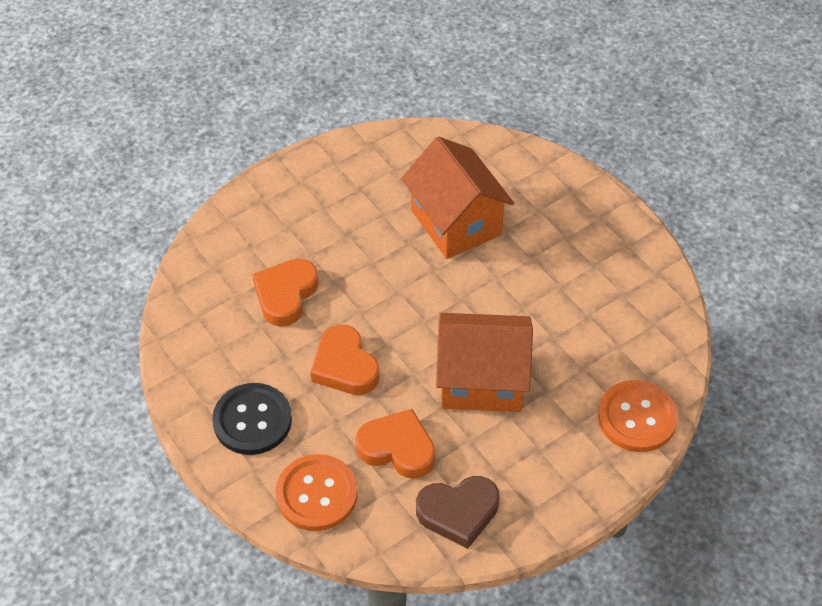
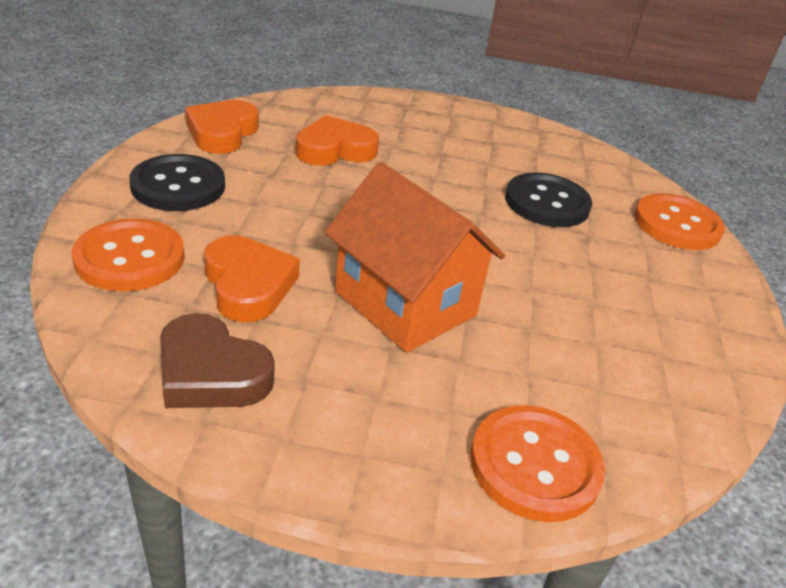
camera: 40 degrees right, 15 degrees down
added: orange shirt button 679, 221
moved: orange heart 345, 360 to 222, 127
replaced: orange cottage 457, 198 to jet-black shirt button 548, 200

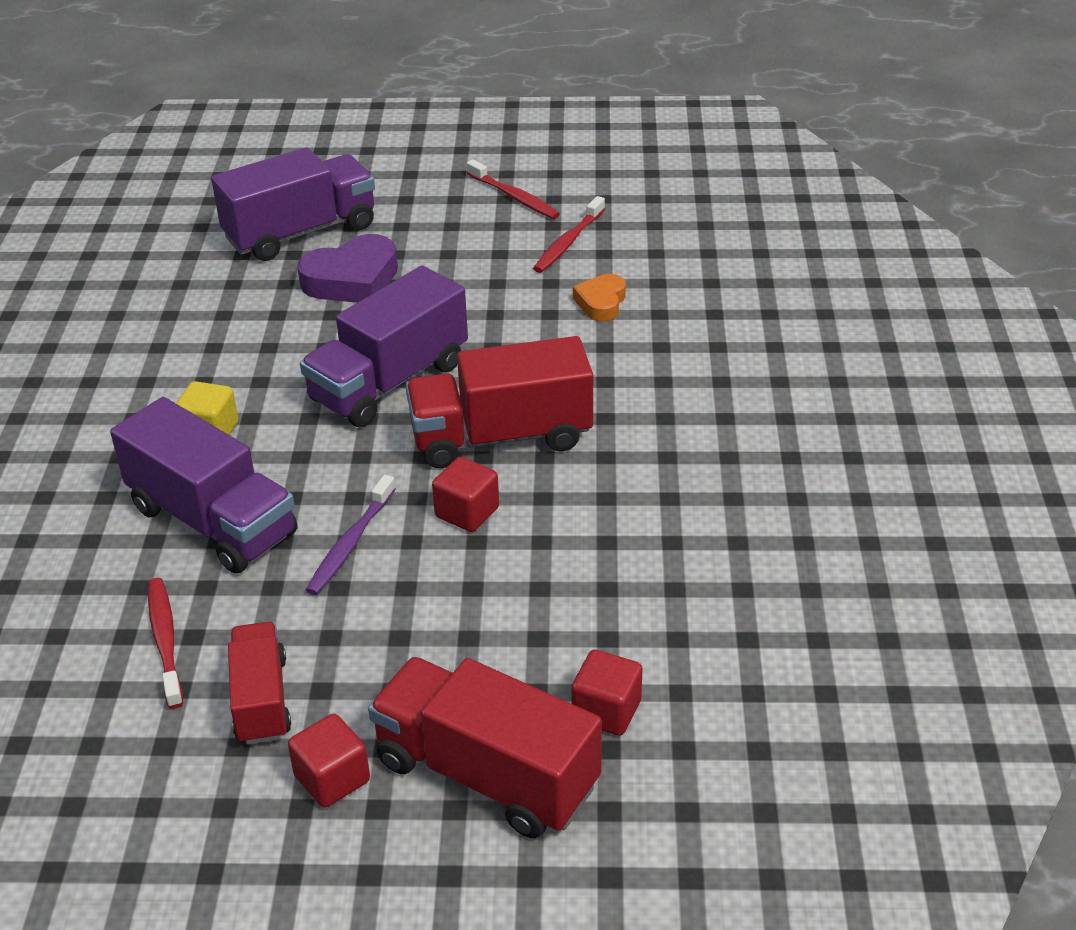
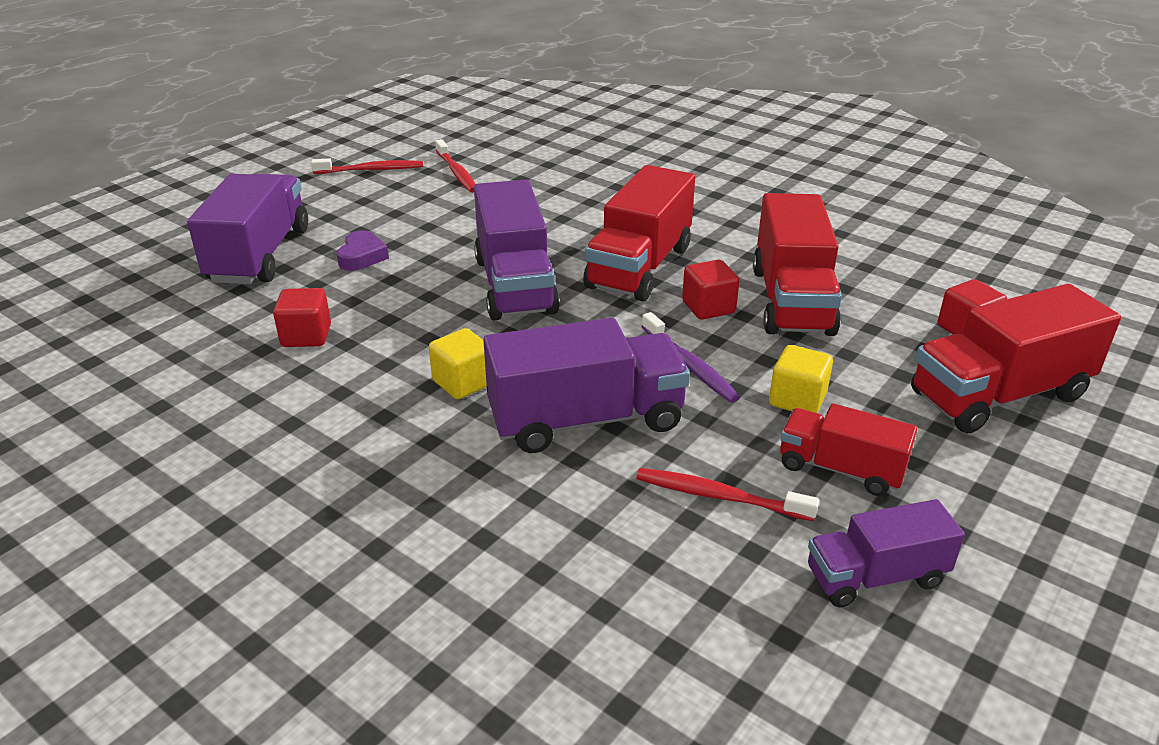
camera: 55 degrees left, 5 degrees down
removed: orange heart 599, 297
added: crimson toy truck 797, 264; yellow block 801, 379; violet toy truck 886, 553
moved: crimson block 329, 761 to 302, 317
resized: violet heart 347, 268 = 362, 250 x0.59

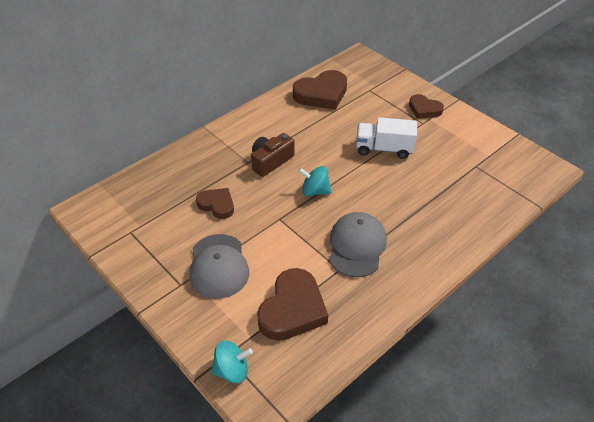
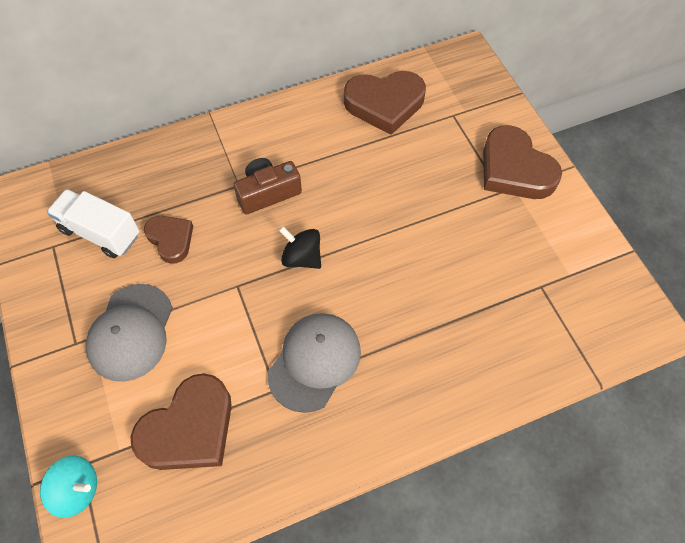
camera: 20 degrees right, 15 degrees up
moved: pure white toy truck 386, 138 to 93, 223
recoloured: turquoise whirligig 315, 181 to jet-black whirligig 300, 247
resized: brown heart 426, 106 = 522, 162 x1.68

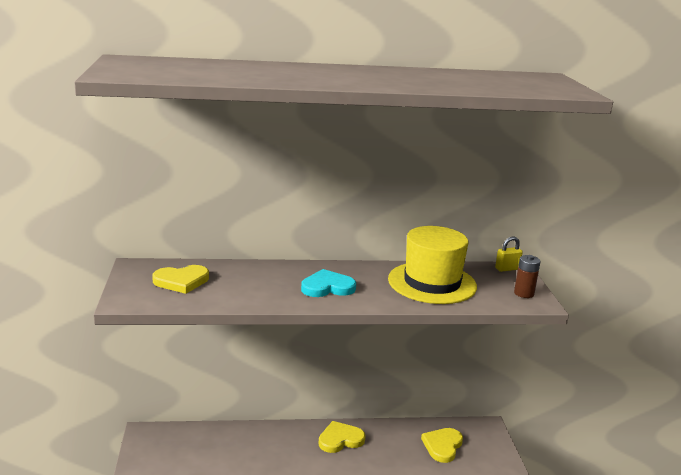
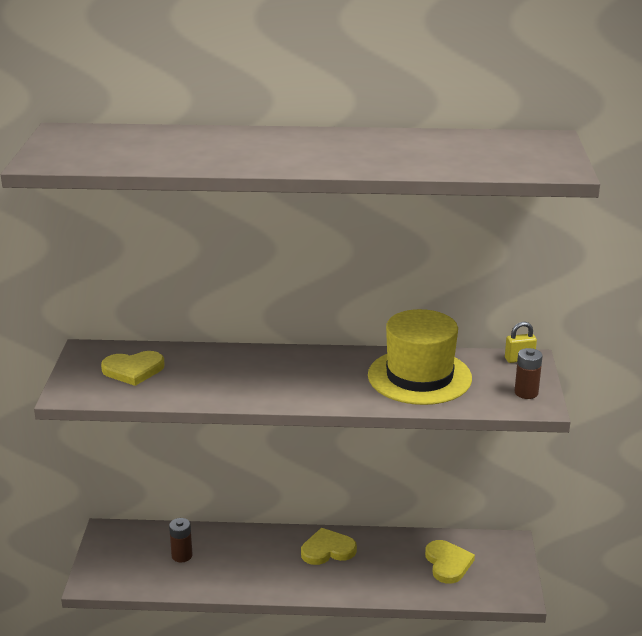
camera: 10 degrees right, 5 degrees up
removed: turquoise heart 328, 283
added: brown AA battery 181, 540
turned: yellow heart 442, 445 = 450, 562 135 degrees clockwise

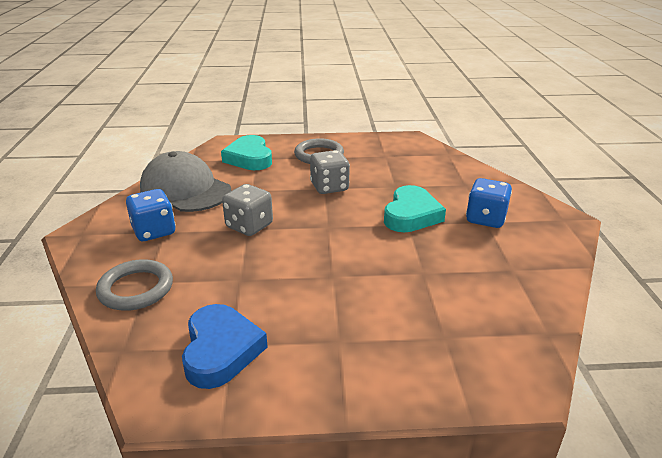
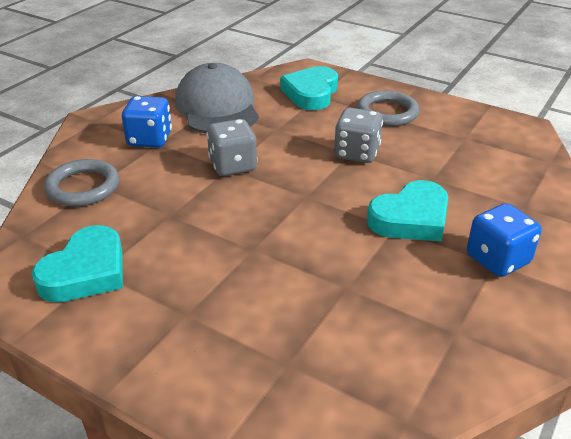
camera: 35 degrees right, 5 degrees up
recoloured: blue heart 225, 346 to turquoise heart 77, 263

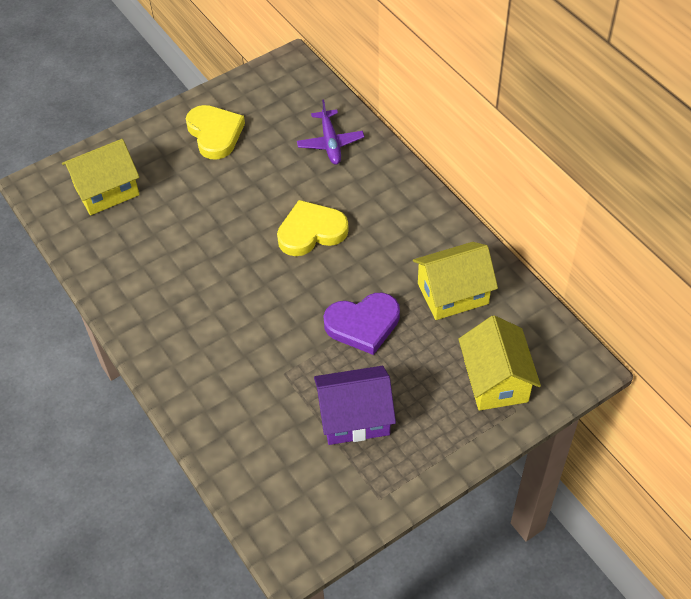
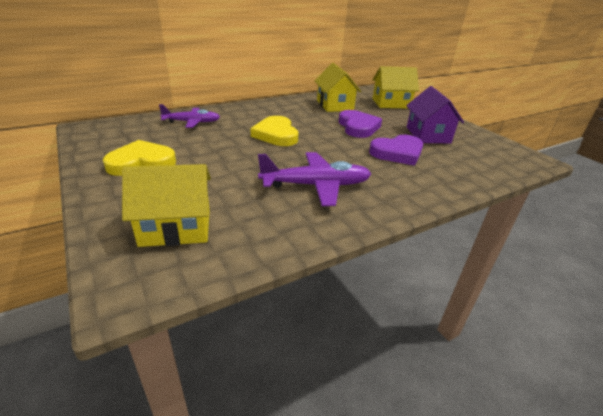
camera: 90 degrees left, 20 degrees down
added: violet heart 396, 150; violet plane 314, 179
turned: yellow cottage 101, 177 = 166, 205 75 degrees counterclockwise

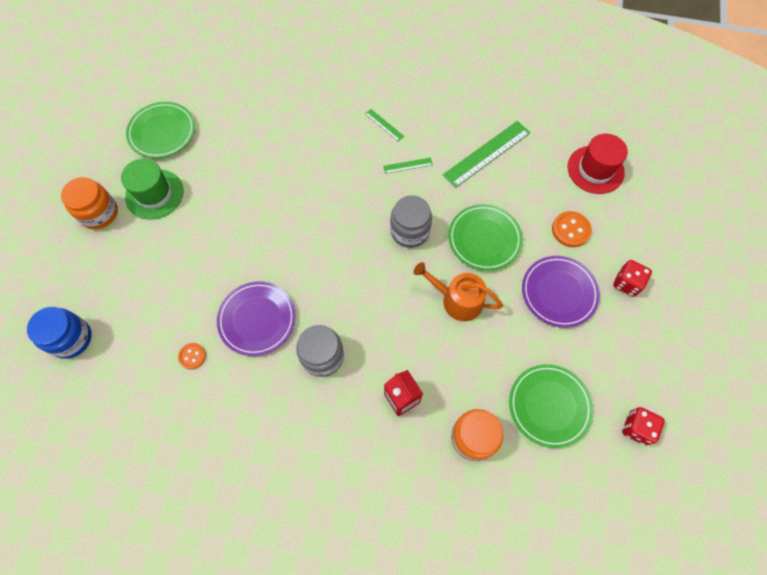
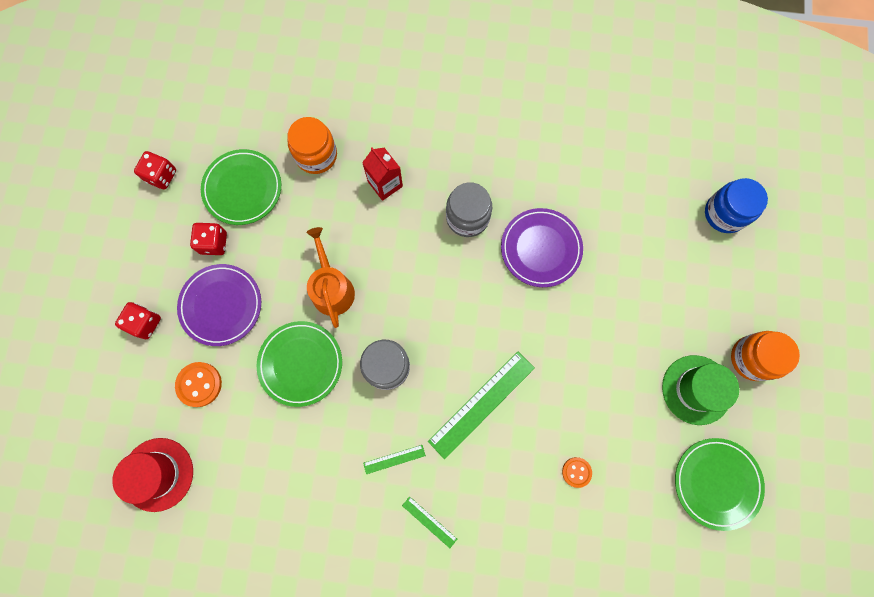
camera: 175 degrees right, 10 degrees up
added: crimson dice 208, 239
moved: green ruler 486, 154 to 481, 405; orange shirt button 192, 356 to 577, 472
turned: orange sprinkling can 458, 291 = 330, 277 120 degrees counterclockwise

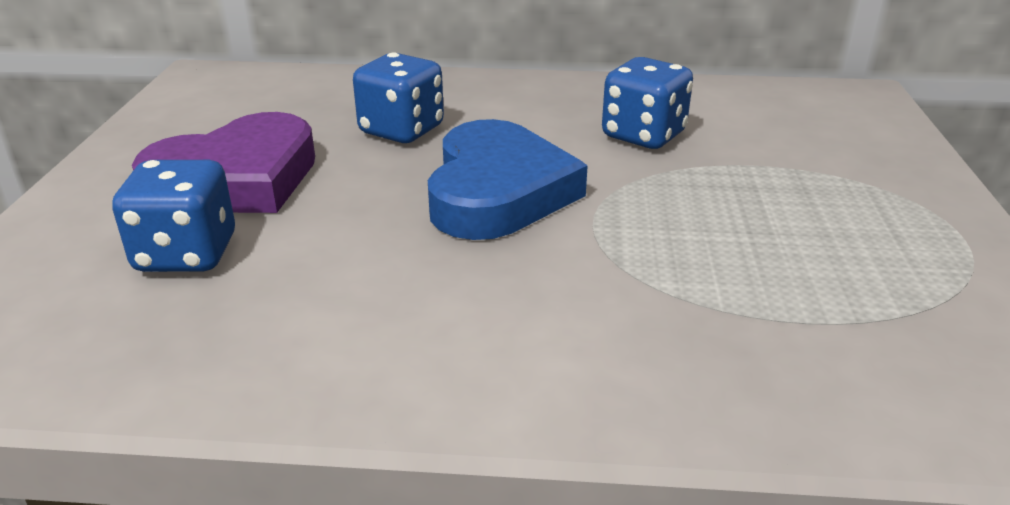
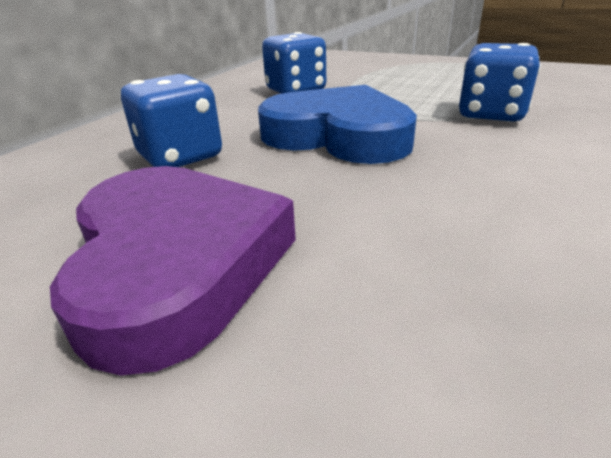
camera: 65 degrees left, 0 degrees up
moved: blue dice 173, 216 to 500, 82

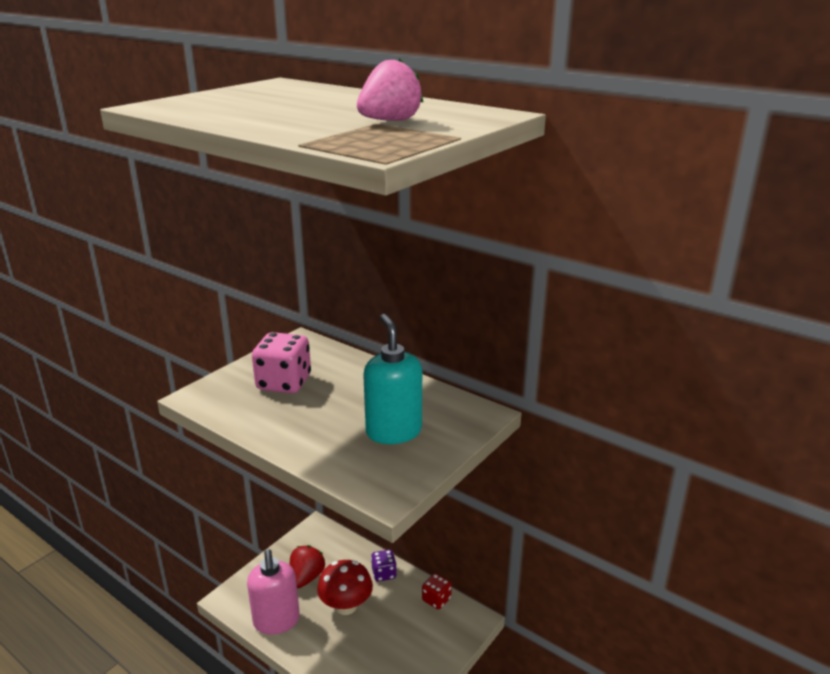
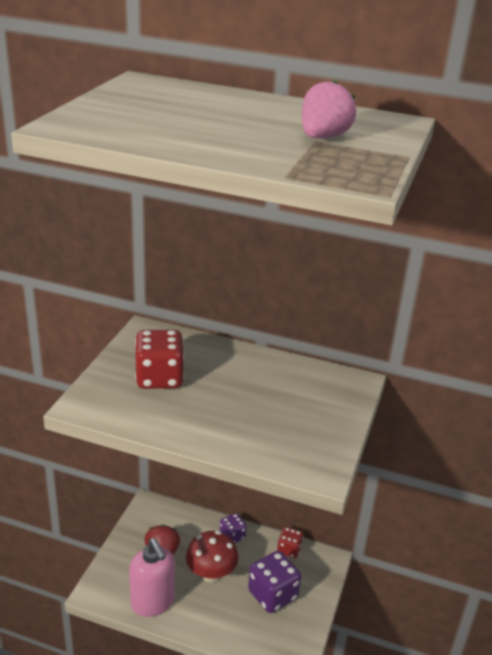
camera: 20 degrees left, 5 degrees up
removed: turquoise soap dispenser 392, 379
added: violet dice 274, 582
recoloured: pink dice 281, 363 to crimson dice 160, 359

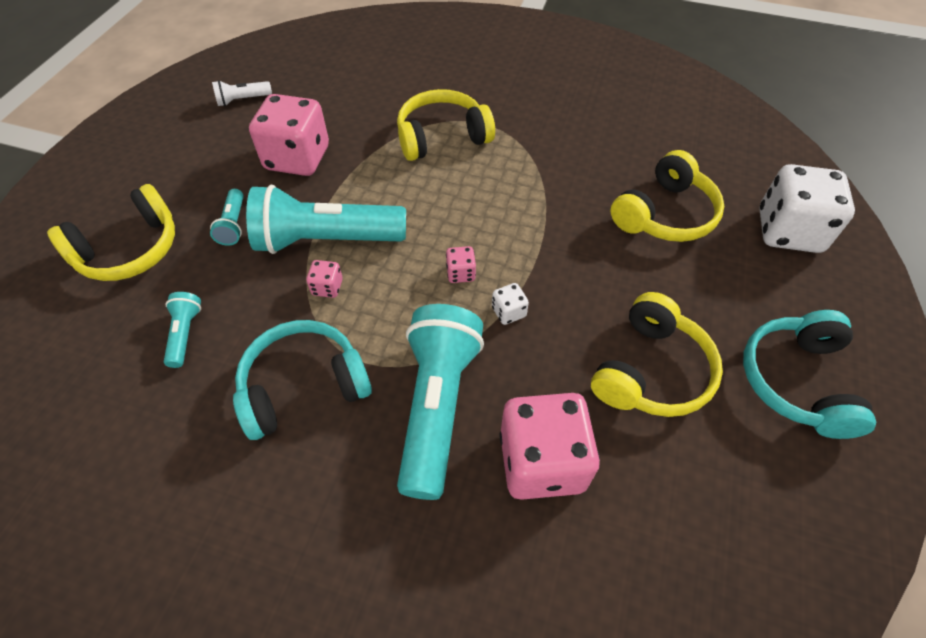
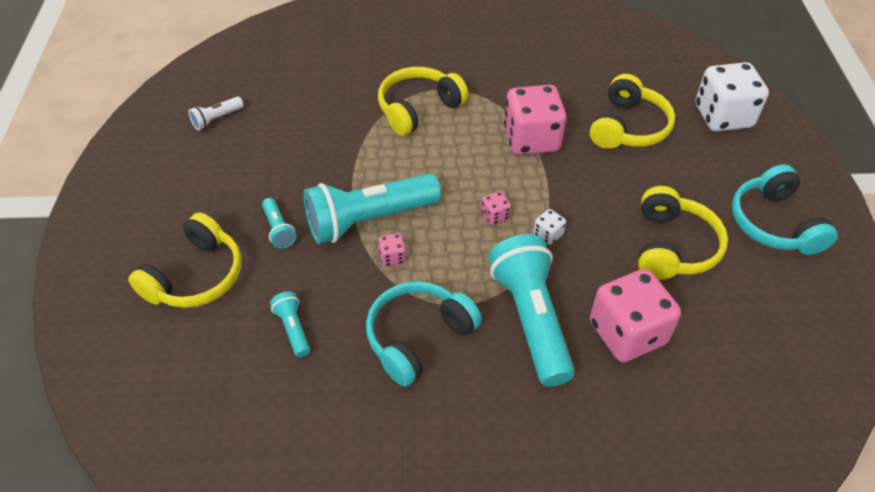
camera: 20 degrees left, 5 degrees down
moved: pink dice 289, 135 to 535, 120

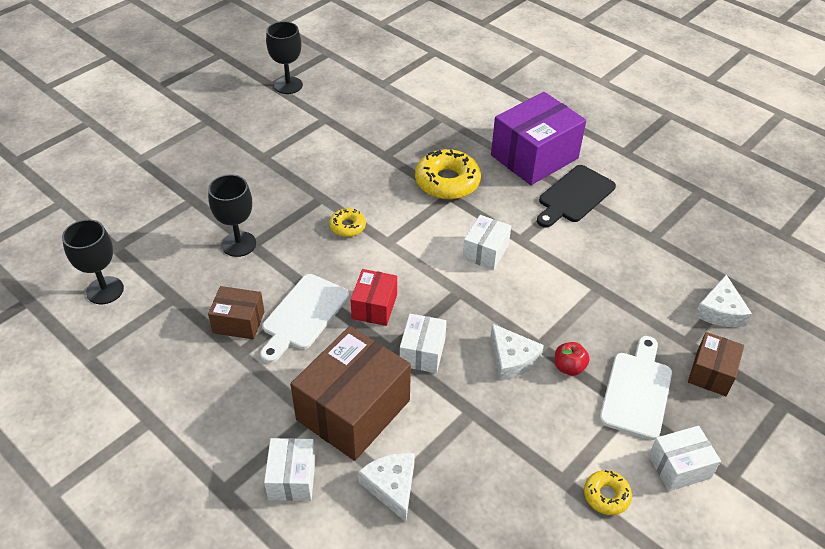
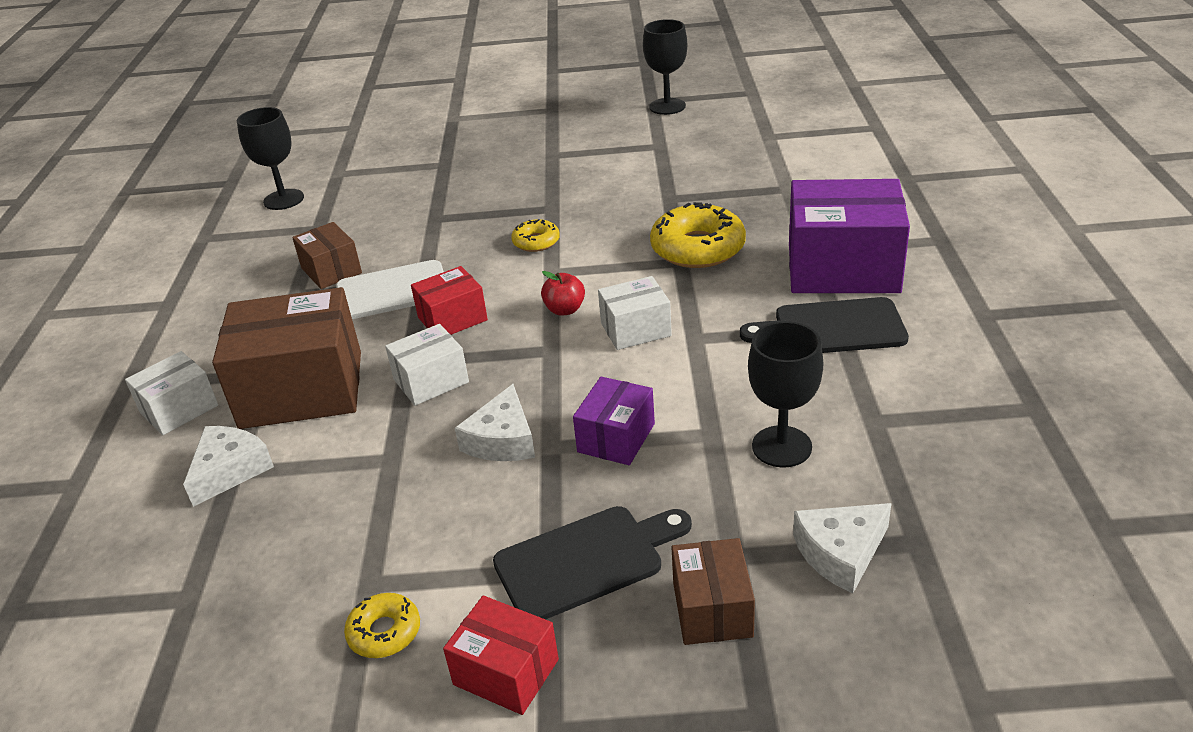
camera: 50 degrees right, 10 degrees down
added: violet package 614, 421
moved: jet-black chalice 232, 215 to 785, 394; crimson apple 572, 359 to 563, 293
recoloured: pure white cutting board 636, 388 to jet-black cutting board 592, 562; pure white package 684, 458 to crimson package 501, 655
turned: brown package 716, 364 = 713, 591 75 degrees counterclockwise

